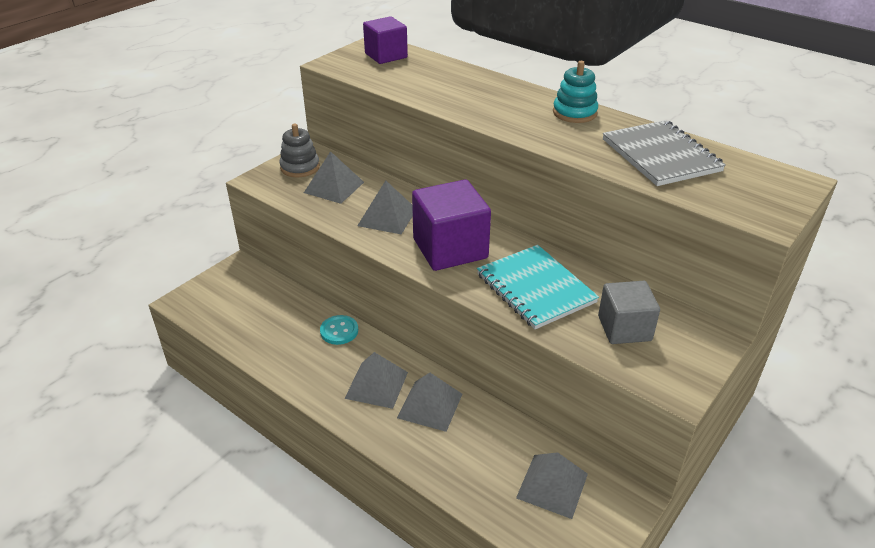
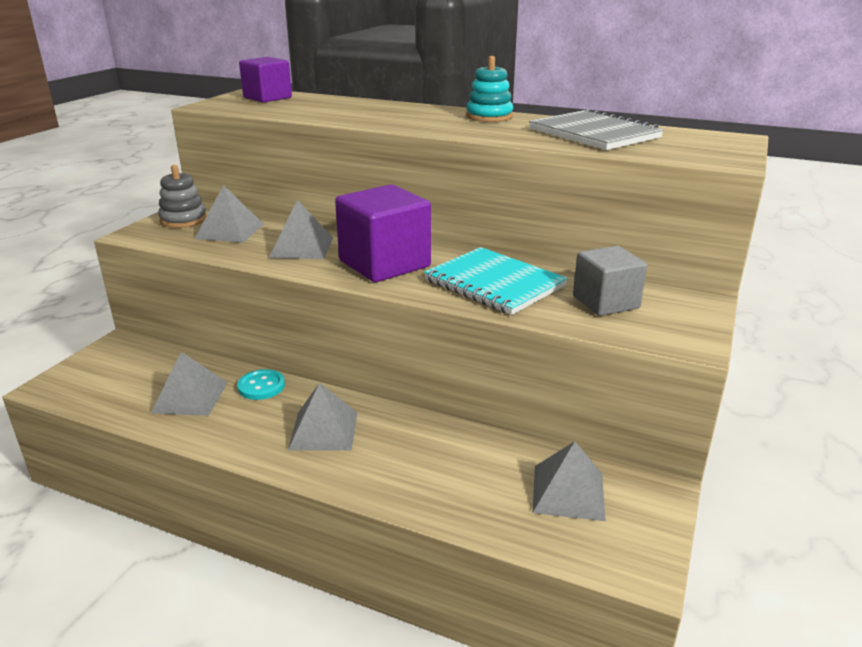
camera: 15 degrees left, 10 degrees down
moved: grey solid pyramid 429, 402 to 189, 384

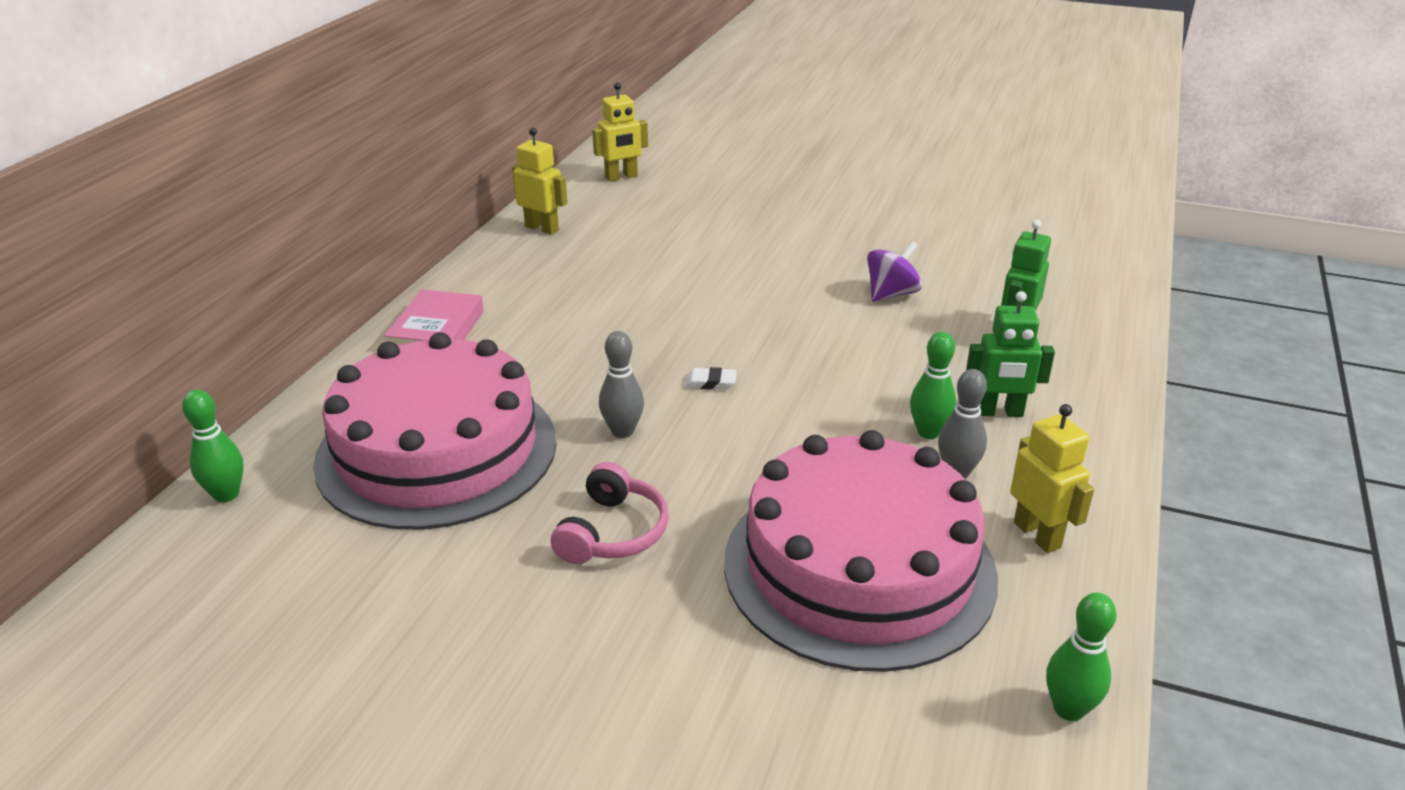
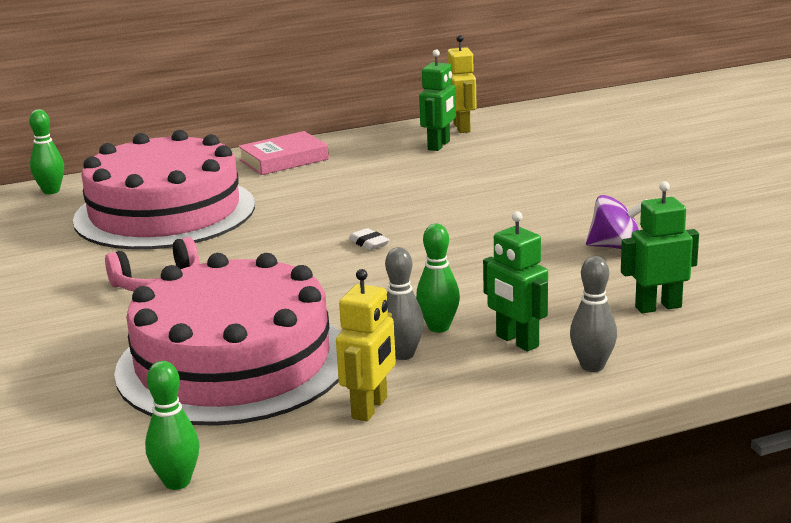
camera: 50 degrees right, 10 degrees down
removed: yellow robot 620, 132
added: green robot 437, 100
moved: grey bowling pin 621, 384 to 593, 314

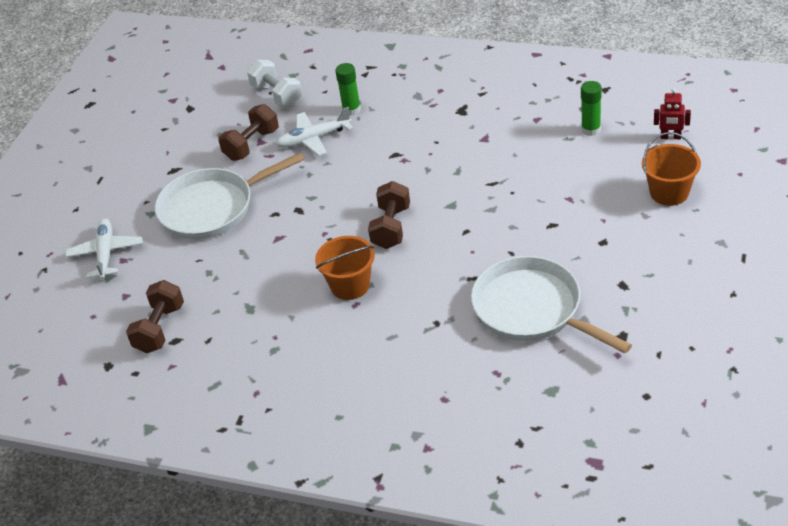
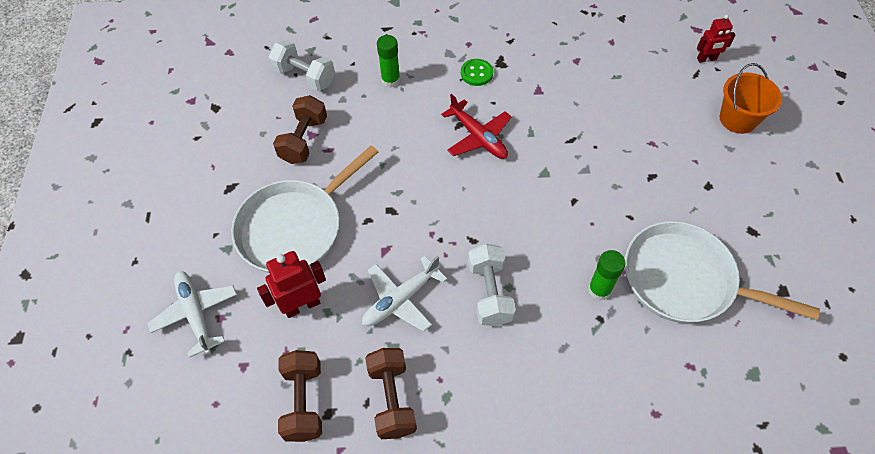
camera: 25 degrees left, 15 degrees up
added: green shirt button 477, 72; crimson plane 476, 126; crimson robot 291, 284
moved: green glue stick 591, 108 to 607, 275; pure white plane 314, 131 to 404, 294; brown free weight 389, 215 to 391, 393
replaced: orange sand bucket 345, 268 to pure white free weight 492, 285

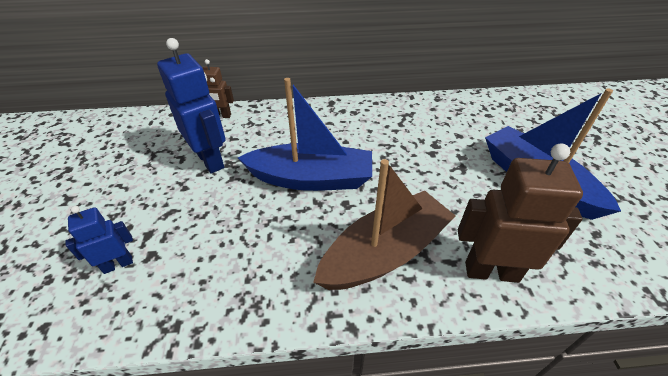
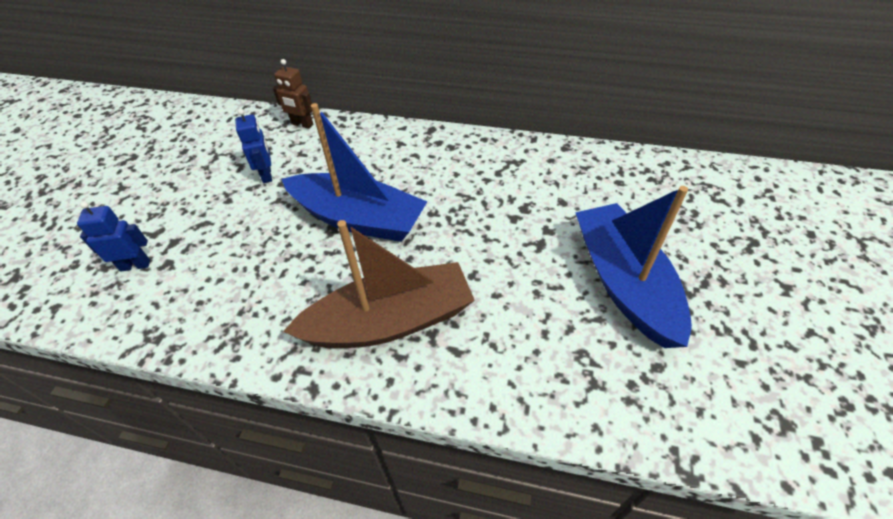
camera: 20 degrees right, 5 degrees up
removed: brown robot 520, 213
resized: blue robot 191, 106 = 253, 146 x0.55

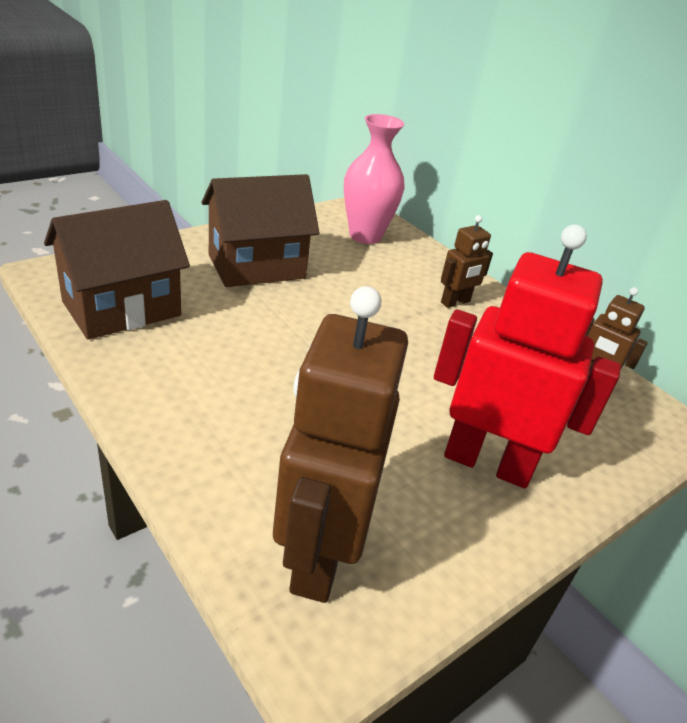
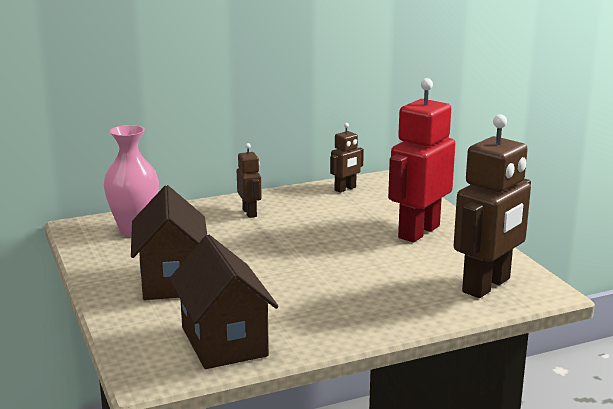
camera: 70 degrees left, 15 degrees down
turned: brown robot 340, 444 = 492, 206 75 degrees counterclockwise

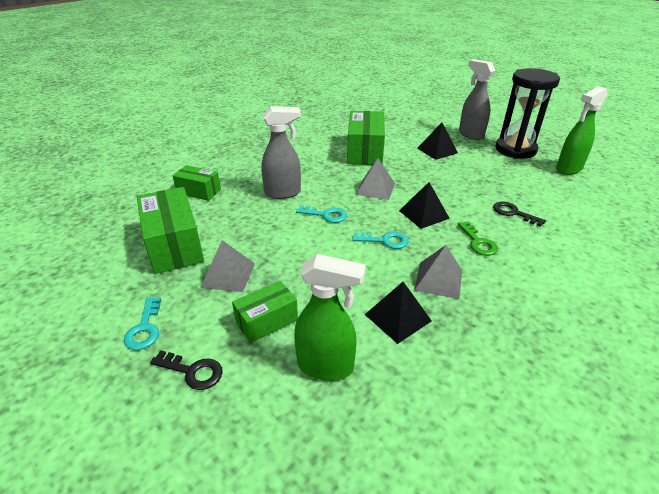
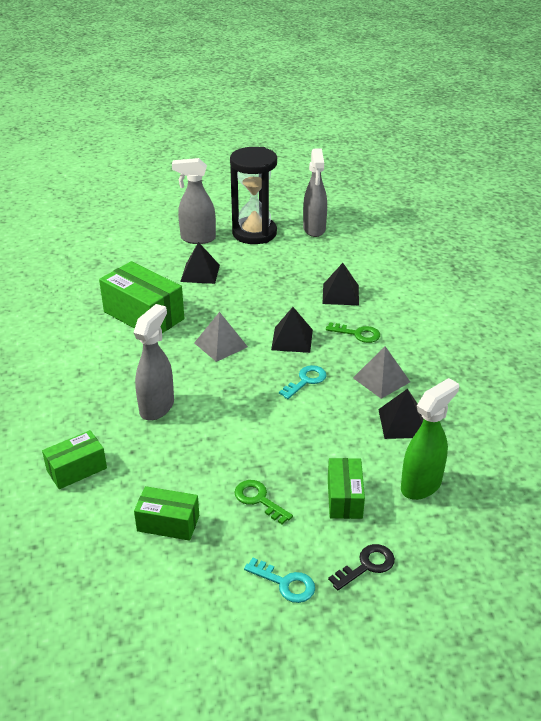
camera: 55 degrees left, 0 degrees up
removed: turquoise key 321, 214
replaced: jet-black key 519, 214 to jet-black solid pyramid 341, 284; grey solid pyramid 228, 266 to green key 263, 502
recoloured: green spray cleaner 582, 130 to grey spray cleaner 315, 192
resized: green package 170, 230 = 166, 513 x0.58

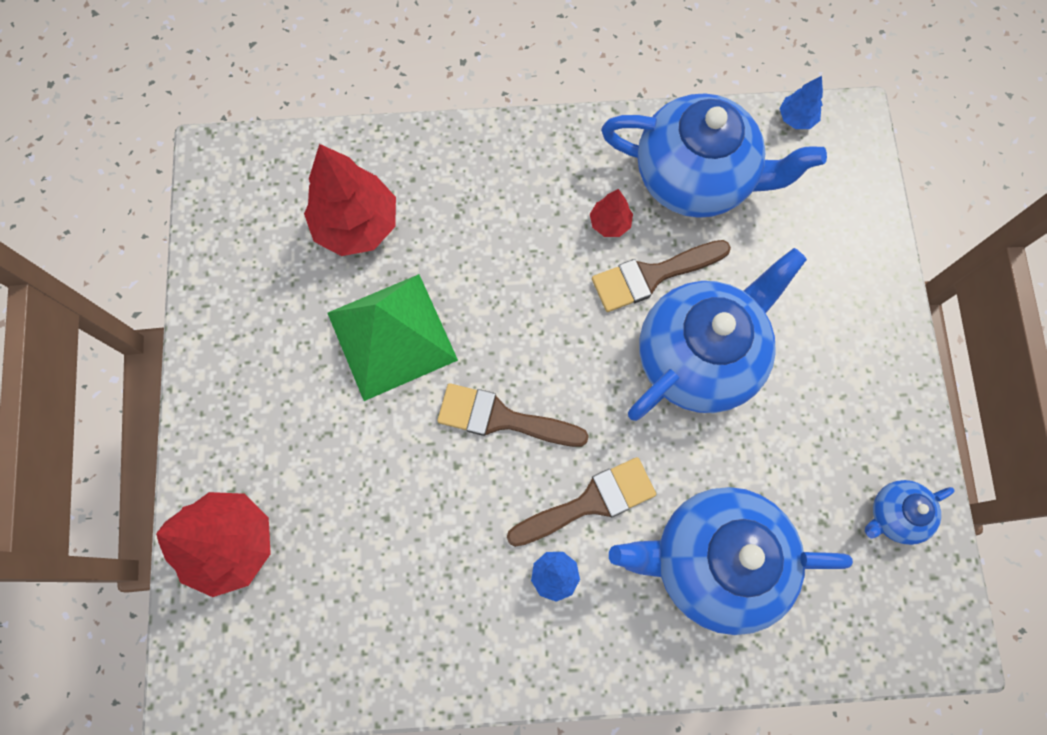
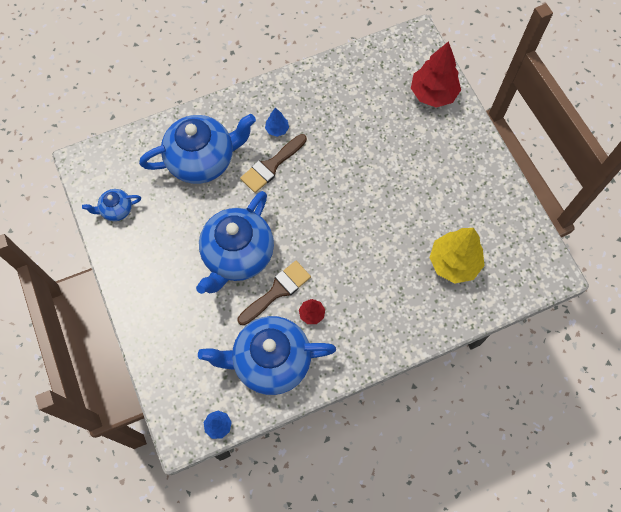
camera: 160 degrees right, 5 degrees down
removed: green solid pyramid 392, 337; brown brush 513, 415
recoloured: crimson tree 350, 200 to yellow tree 457, 255
turned: blue china teapot 910, 512 = 111, 205 150 degrees counterclockwise

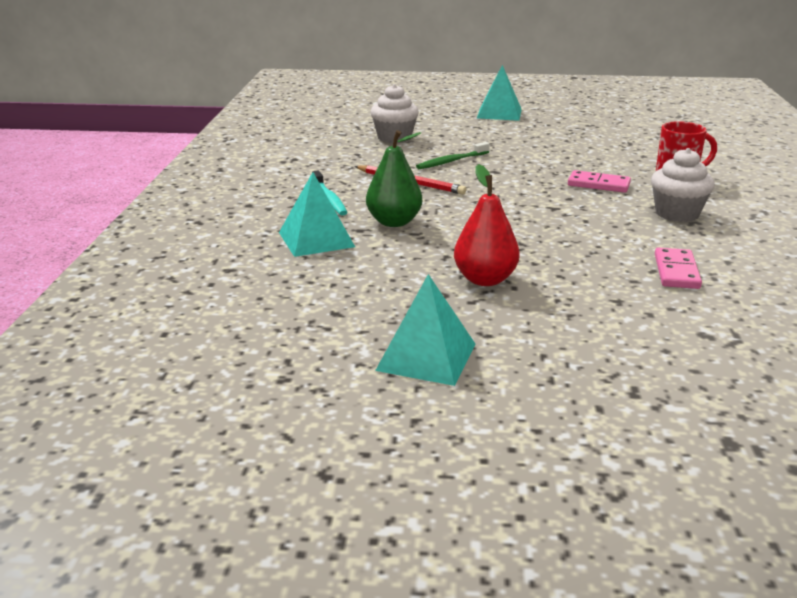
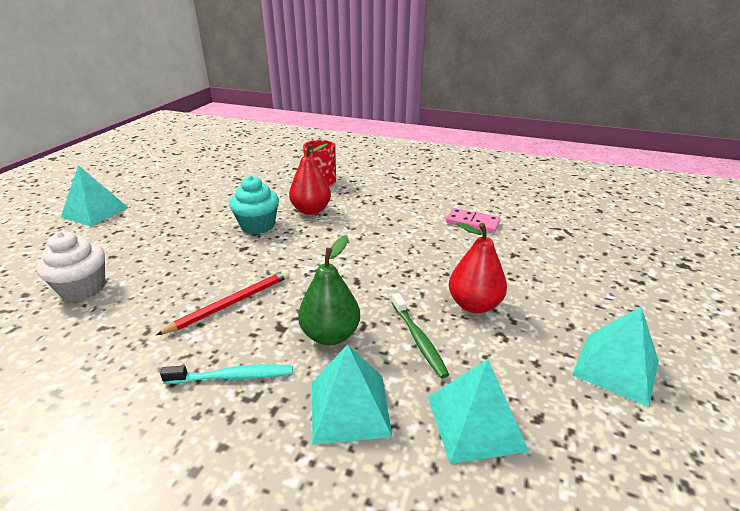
camera: 75 degrees left, 5 degrees up
removed: pure white cupcake 683, 185
added: turquoise cupcake 254, 205; turquoise solid pyramid 478, 411
moved: green toothbrush 453, 155 to 420, 335
replaced: pink domino tile 599, 181 to crimson toy pear 310, 179

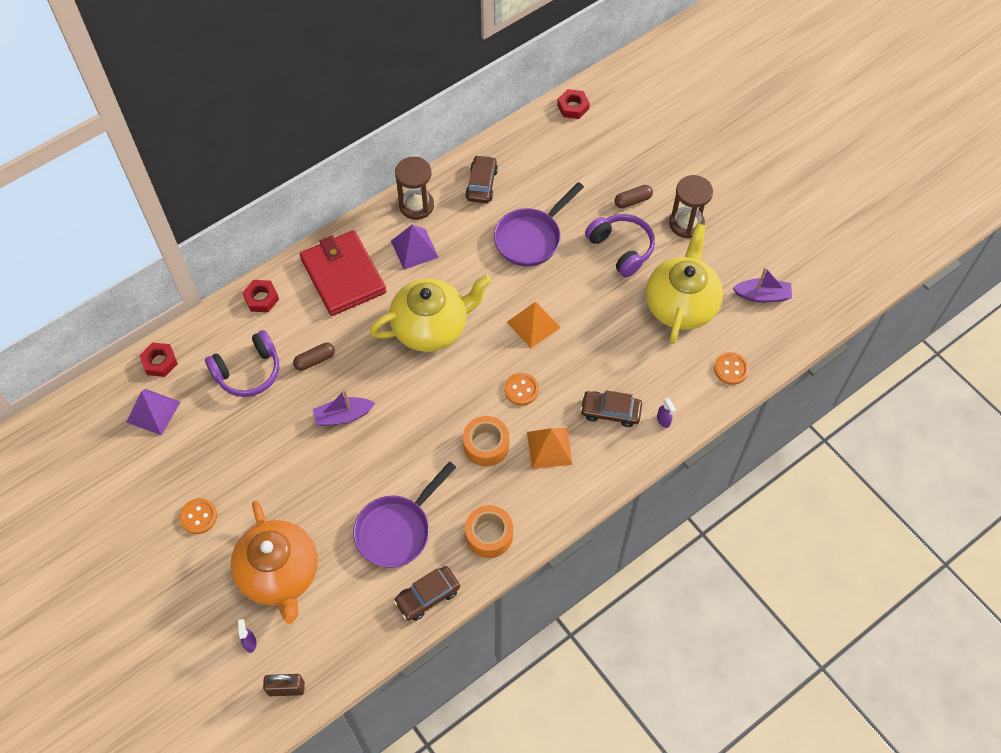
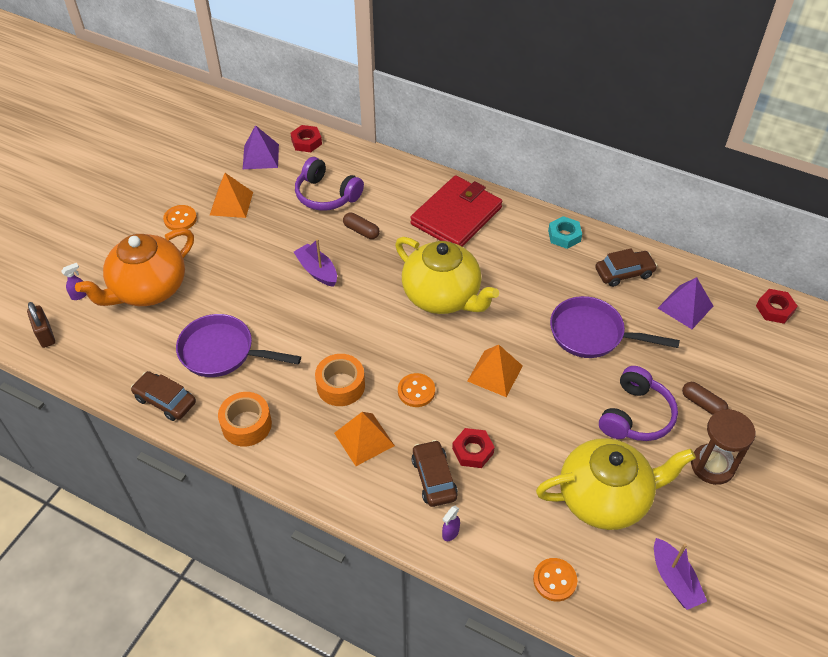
camera: 65 degrees right, 10 degrees down
added: orange solid pyramid 231, 195
moved: violet solid pyramid 415, 247 to 685, 303; crimson hexagon nut 260, 296 to 473, 448
replaced: brown hourglass 414, 188 to turquoise hexagon nut 565, 232

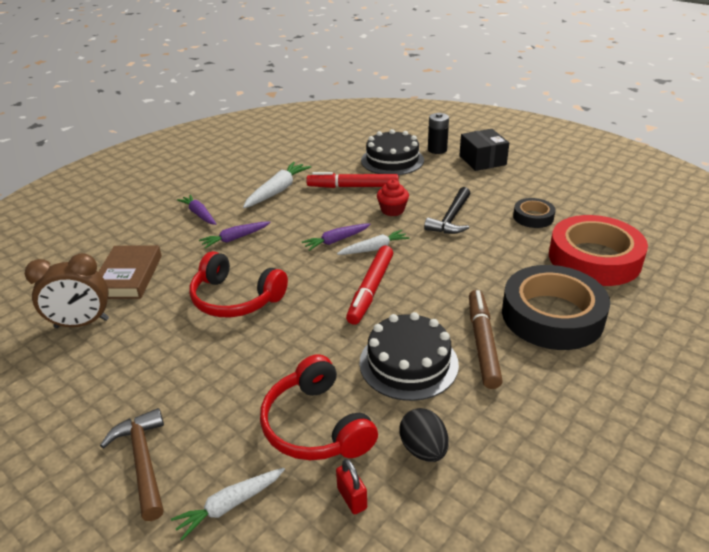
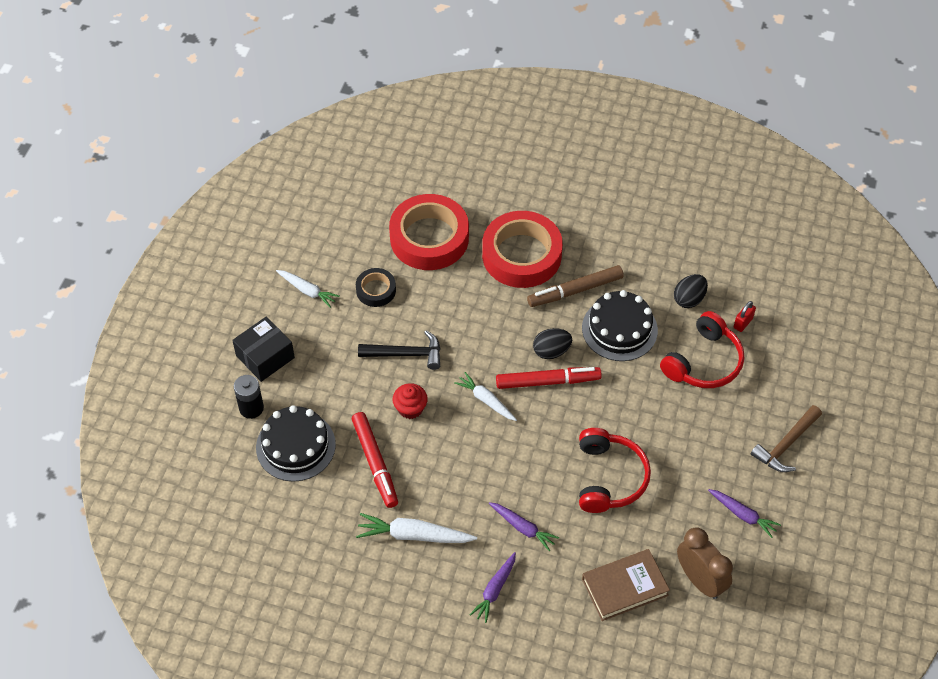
camera: 115 degrees left, 20 degrees up
added: jet-black egg 552, 343
moved: violet carrot 336, 237 to 744, 513; pure white carrot 228, 504 to 308, 289
recoloured: jet-black tape 556, 307 to crimson tape 522, 249

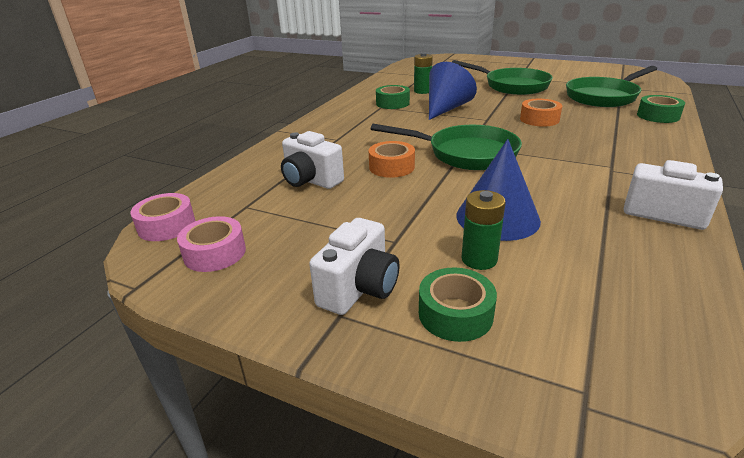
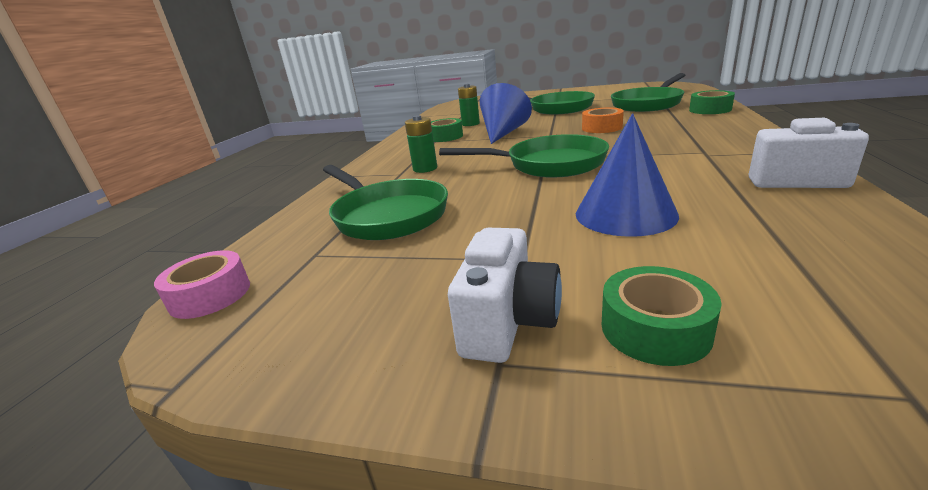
camera: 10 degrees left, 5 degrees down
removed: orange tape 391, 159; pink tape 211, 244
moved: green AA battery 483, 230 to 421, 144
replaced: pure white photo camera 312, 160 to green pan 385, 202

